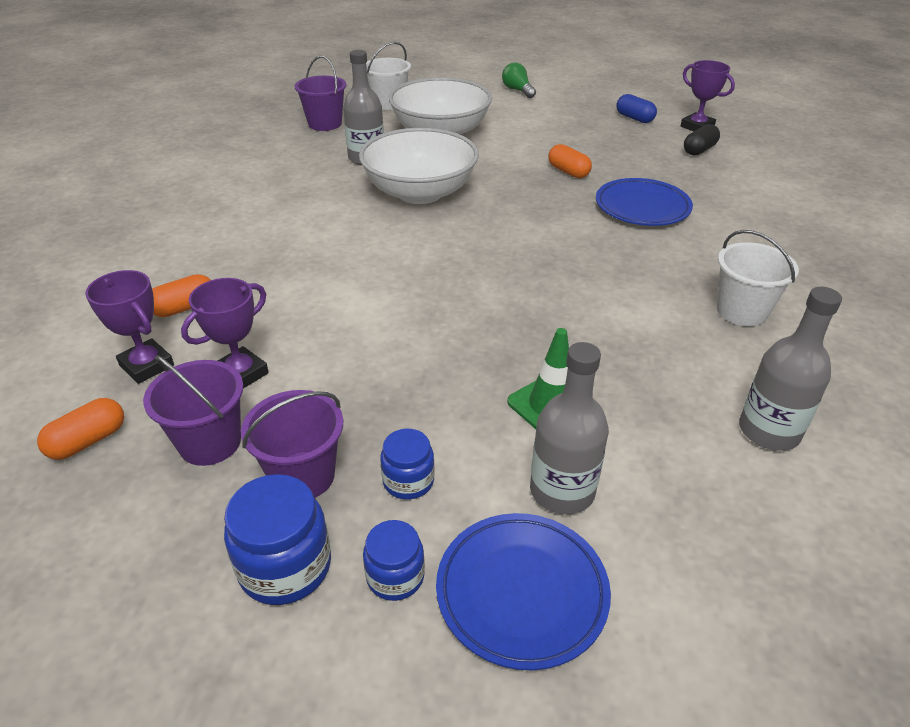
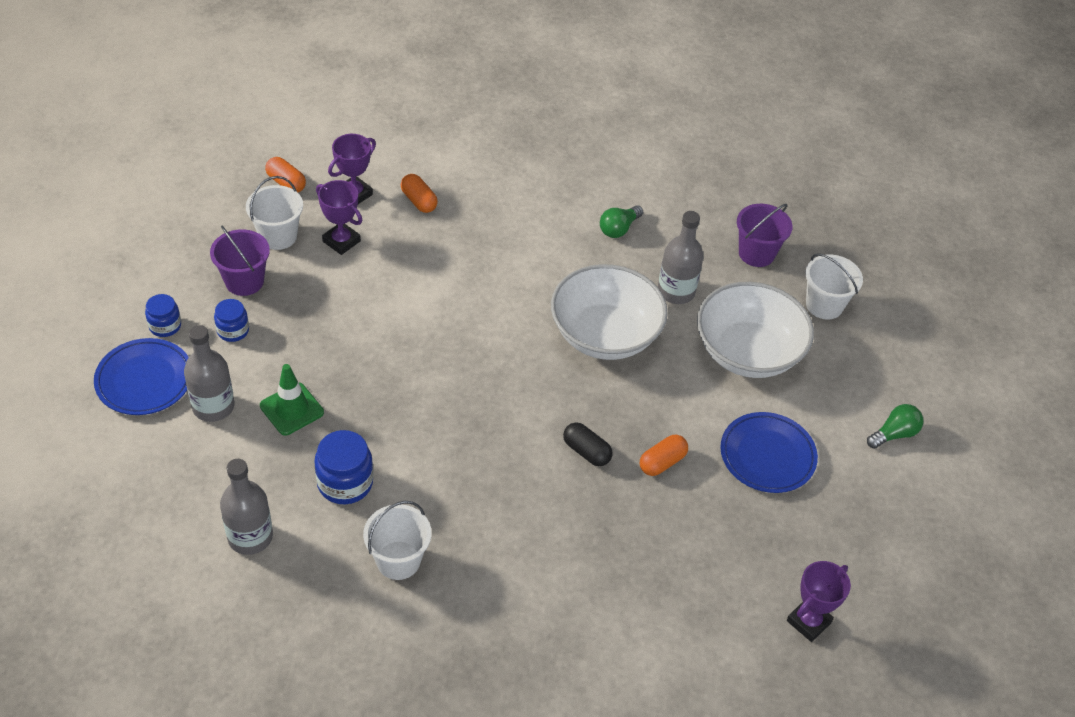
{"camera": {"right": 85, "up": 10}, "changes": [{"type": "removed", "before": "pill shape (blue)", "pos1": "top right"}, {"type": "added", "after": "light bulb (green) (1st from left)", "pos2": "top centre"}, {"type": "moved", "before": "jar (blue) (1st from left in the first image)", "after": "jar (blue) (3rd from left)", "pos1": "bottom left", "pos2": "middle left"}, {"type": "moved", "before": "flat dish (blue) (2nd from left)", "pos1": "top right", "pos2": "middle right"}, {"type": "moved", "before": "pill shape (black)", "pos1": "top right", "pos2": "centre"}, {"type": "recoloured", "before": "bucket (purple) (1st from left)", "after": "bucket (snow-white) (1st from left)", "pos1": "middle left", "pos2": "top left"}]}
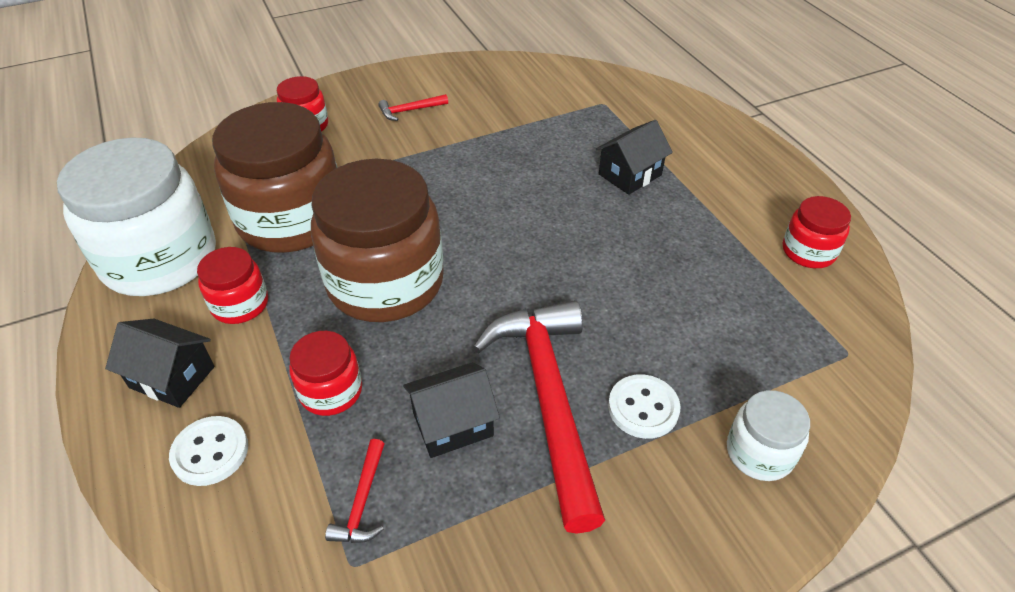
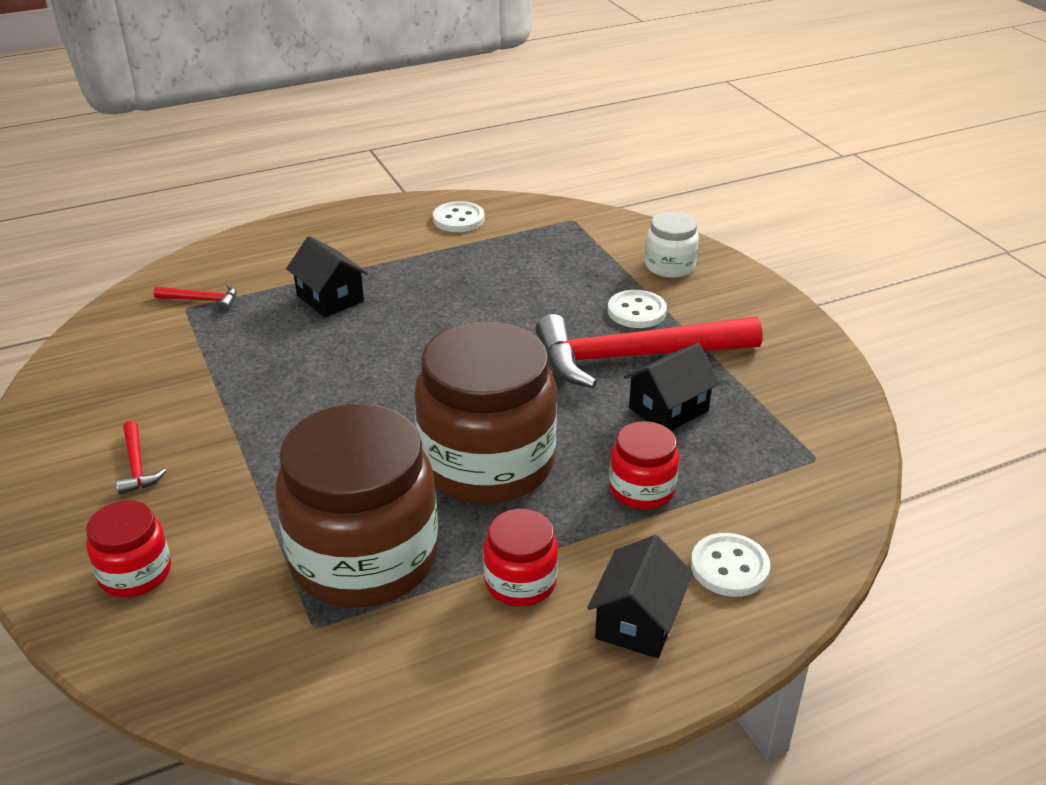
{"camera": {"right": -90, "up": -10}, "changes": [{"type": "removed", "before": "jar (snow-white) (1st from left)", "pos1": "middle left"}, {"type": "moved", "before": "hammer (scarlet) (1st from left in the first image)", "after": "hammer (scarlet) (2nd from left)", "pos1": "bottom centre", "pos2": "middle left"}, {"type": "replaced", "before": "jar (scarlet) (4th from left)", "after": "shirt button (snow-white) (1st from left)", "pos1": "middle right", "pos2": "top centre"}, {"type": "turned", "before": "toy house (black) (2nd from left in the first image)", "pos1": "bottom centre", "pos2": "centre", "turn": 75}]}
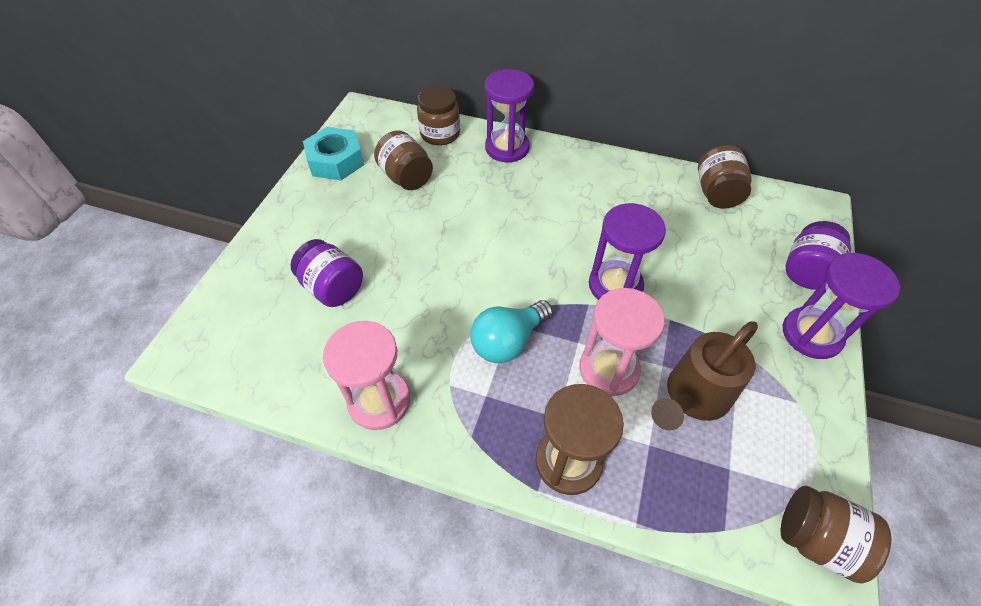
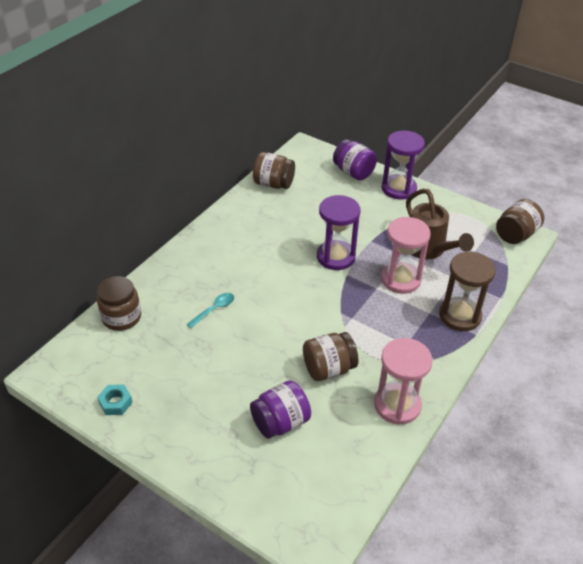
{"camera": {"right": -75, "up": -10}, "changes": [{"type": "removed", "before": "light bulb (turquoise)", "pos1": "centre"}, {"type": "removed", "before": "sand timer (purple) (1st from left)", "pos1": "top centre"}, {"type": "added", "after": "teaspoon (turquoise)", "pos2": "centre"}, {"type": "moved", "before": "jar (dark brown) (1st from left in the first image)", "after": "jar (dark brown) (3rd from left)", "pos1": "top centre", "pos2": "centre"}, {"type": "resized", "before": "hexagon nut (turquoise)", "pos1": "top centre", "pos2": "bottom left", "scale": 0.54}]}
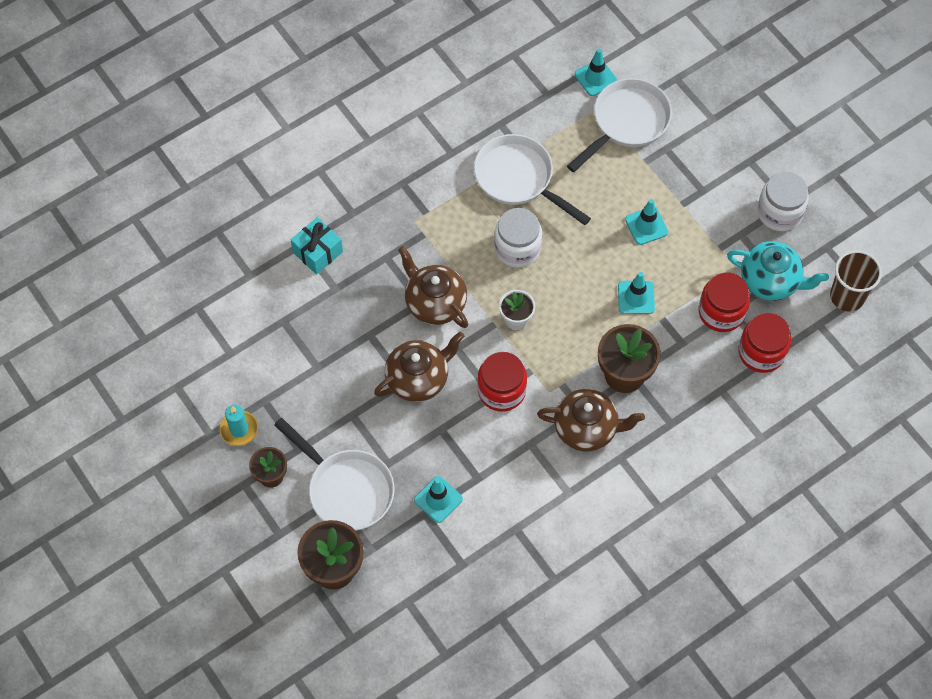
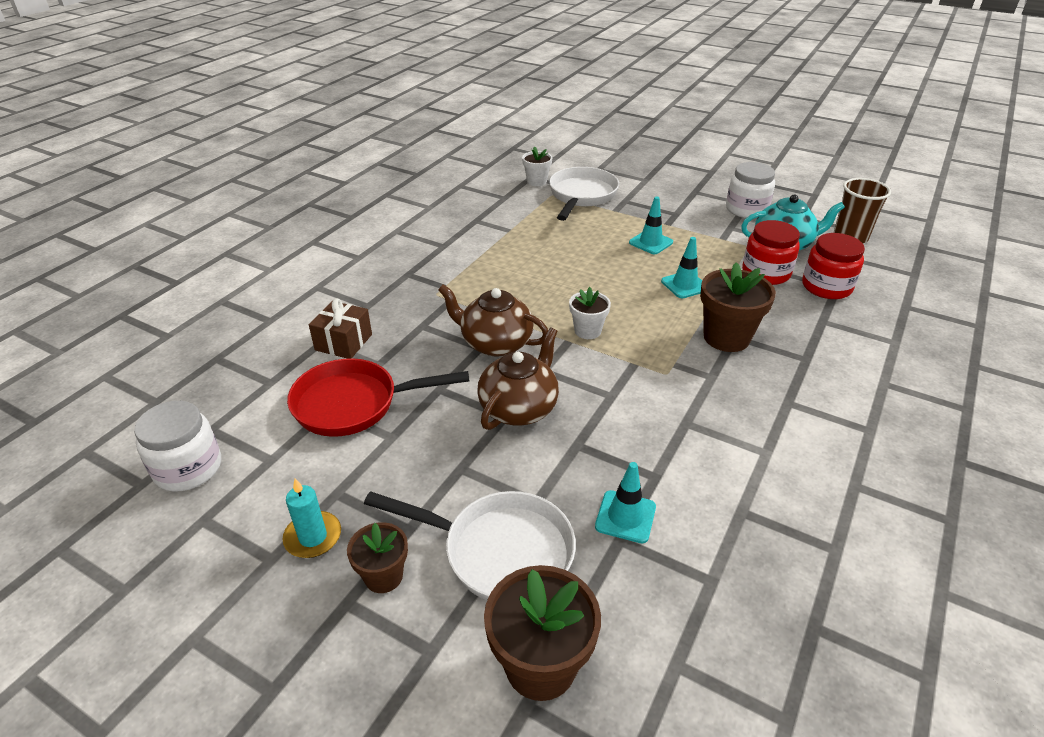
{"camera": {"right": -25, "up": -25}, "changes": [{"type": "removed", "before": "pan (snow-white) (2nd from left)", "pos1": "top centre"}, {"type": "removed", "before": "jar (scarlet) (1st from left)", "pos1": "centre"}, {"type": "removed", "before": "teapot (dark brown) (3rd from left)", "pos1": "centre"}, {"type": "added", "after": "pan (scarlet)", "pos2": "centre"}, {"type": "moved", "before": "jar (snow-white) (1st from left)", "pos1": "centre", "pos2": "middle left"}, {"type": "replaced", "before": "road cone (turquoise) (2nd from left)", "after": "potted plant (snow-white) (1st from left)", "pos1": "top centre", "pos2": "top centre"}, {"type": "recoloured", "before": "wrapped gift (turquoise)", "after": "wrapped gift (dark brown)", "pos1": "centre", "pos2": "middle left"}]}
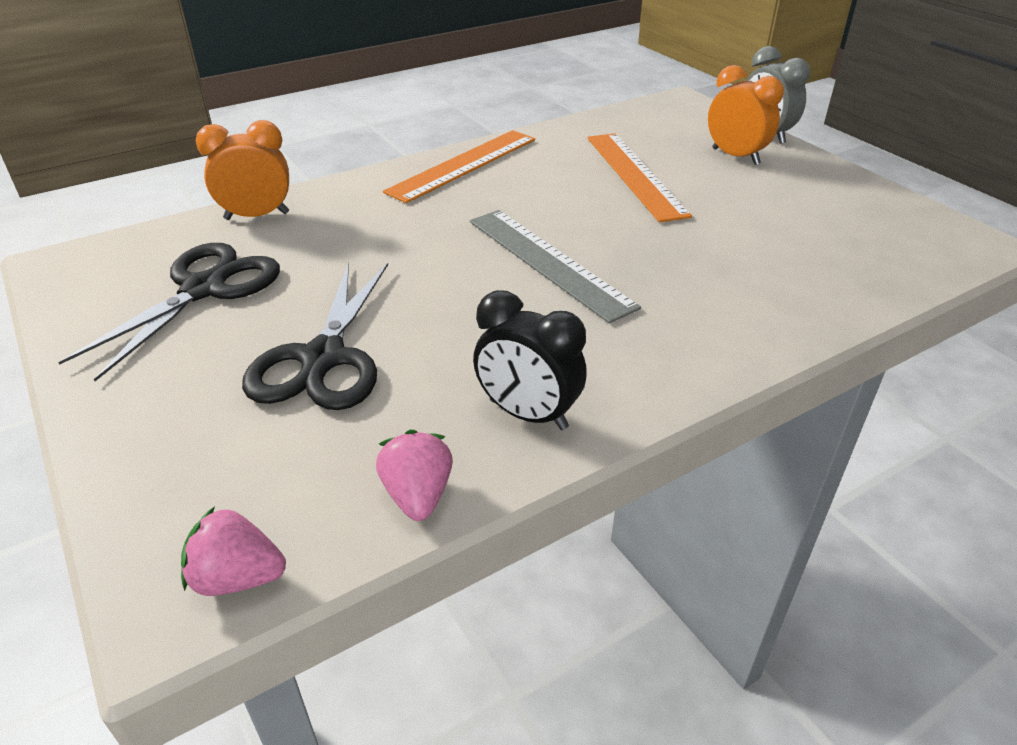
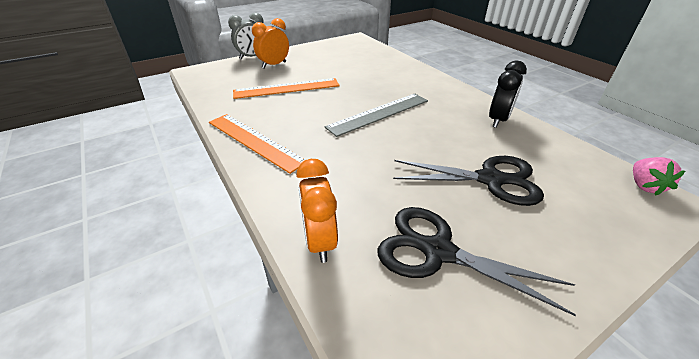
{"camera": {"right": -90, "up": 0}, "changes": [{"type": "removed", "before": "berry (pink) (2nd from left)", "pos1": "centre"}]}
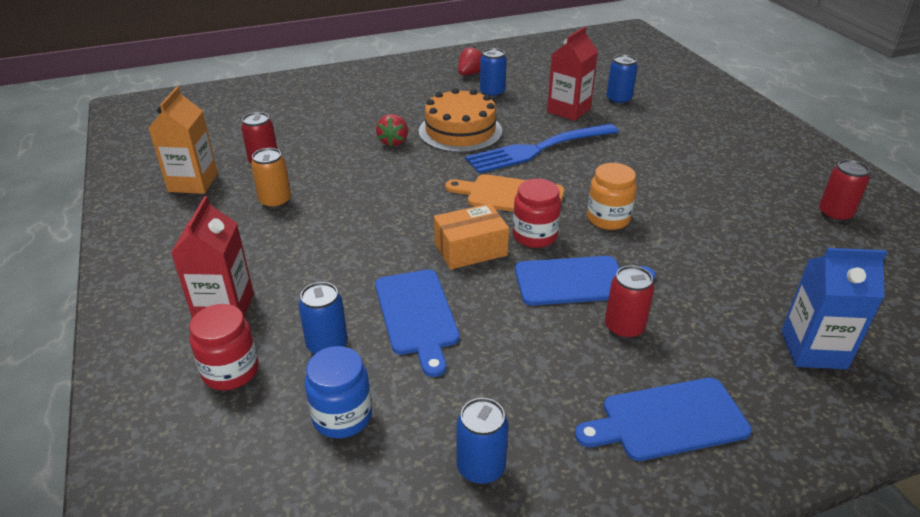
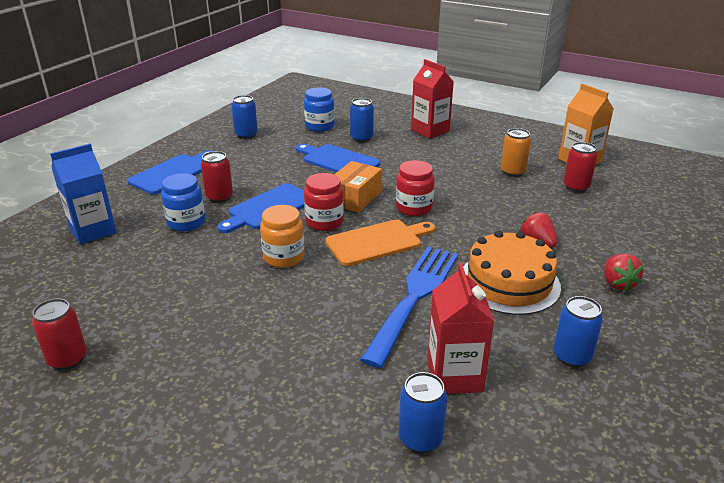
{"camera": {"right": 140, "up": -5}, "changes": [{"type": "added", "after": "jar (blue) (1st from left)", "pos2": "middle left"}, {"type": "moved", "before": "jar (scarlet) (1st from left in the first image)", "after": "jar (scarlet) (2nd from left)", "pos1": "bottom left", "pos2": "centre"}, {"type": "moved", "before": "berry (scarlet) (2nd from left)", "pos1": "top centre", "pos2": "middle right"}]}
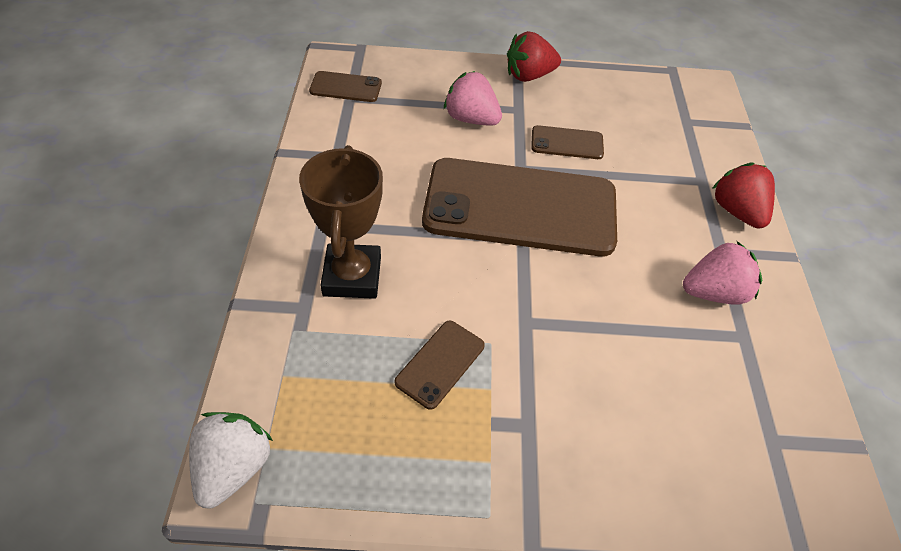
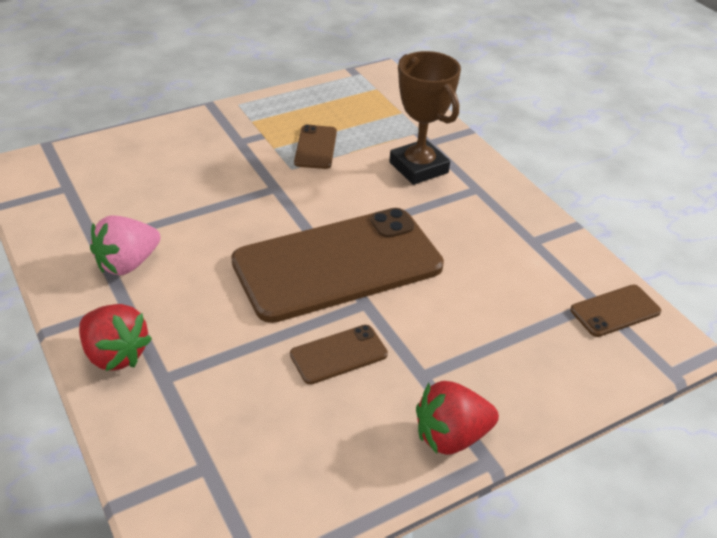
{"camera": {"right": 150, "up": -10}, "changes": [{"type": "removed", "before": "berry (snow-white)", "pos1": "bottom left"}, {"type": "removed", "before": "berry (pink) (1st from left)", "pos1": "top centre"}, {"type": "turned", "before": "berry (scarlet) (1st from left in the first image)", "pos1": "top centre", "pos2": "bottom centre", "turn": -150}]}
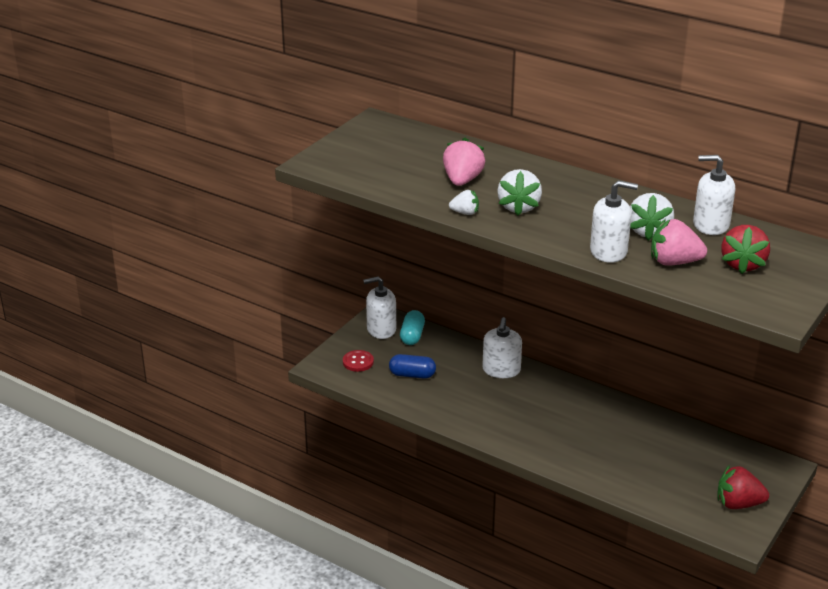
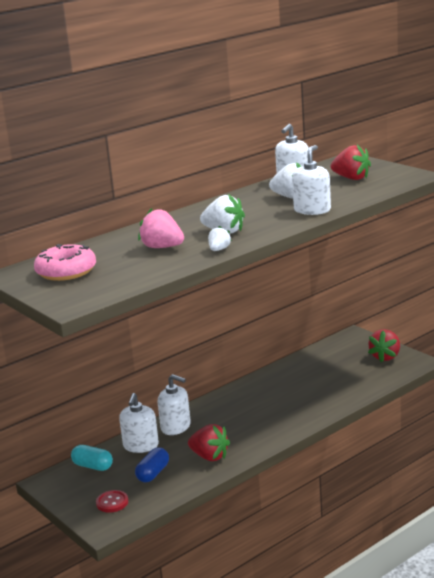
{"camera": {"right": -70, "up": -10}, "changes": [{"type": "removed", "before": "berry (pink) (2nd from left)", "pos1": "middle right"}, {"type": "added", "after": "doughnut (pink)", "pos2": "middle left"}, {"type": "added", "after": "berry (scarlet) (1st from left)", "pos2": "bottom centre"}, {"type": "moved", "before": "soap pump (snow-white) (1st from left)", "pos1": "centre", "pos2": "bottom left"}]}
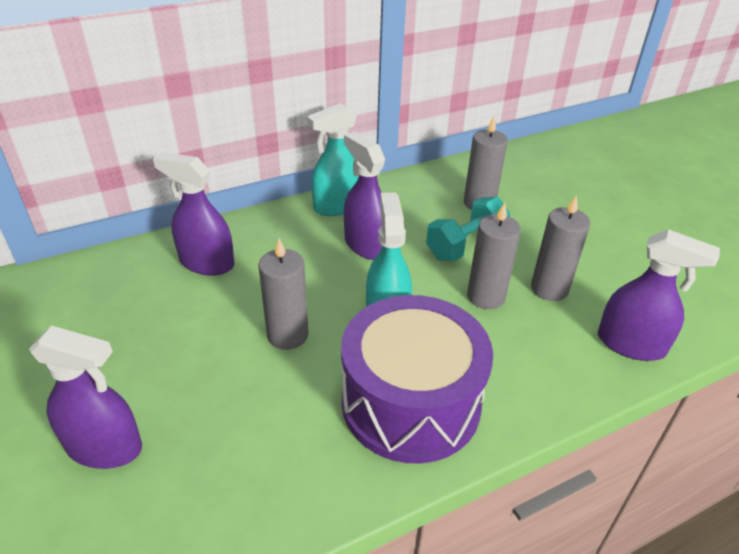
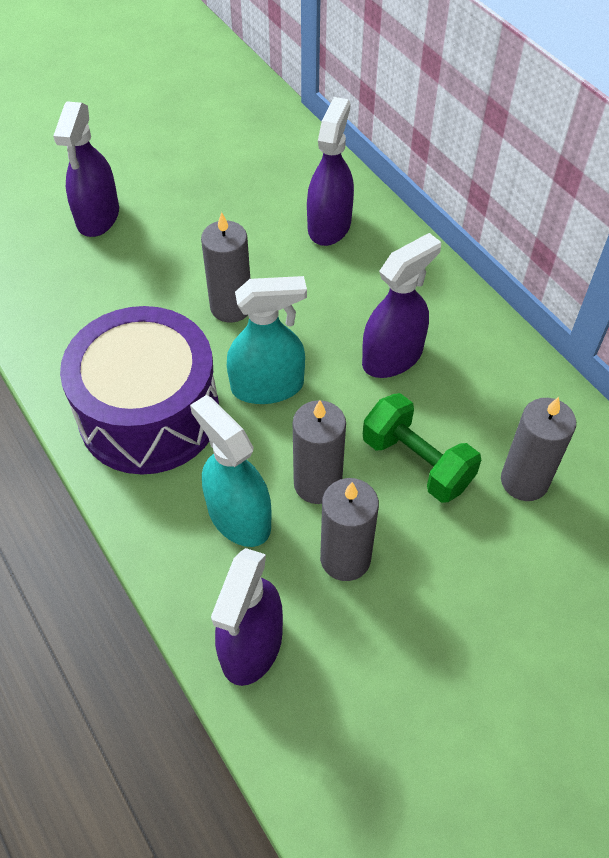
{"camera": {"right": 85, "up": 15}, "changes": [{"type": "moved", "before": "sprayer (turquoise) (1st from left)", "pos1": "top centre", "pos2": "centre"}, {"type": "recoloured", "before": "hand weight (turquoise)", "after": "hand weight (green)", "pos1": "centre", "pos2": "middle right"}]}
